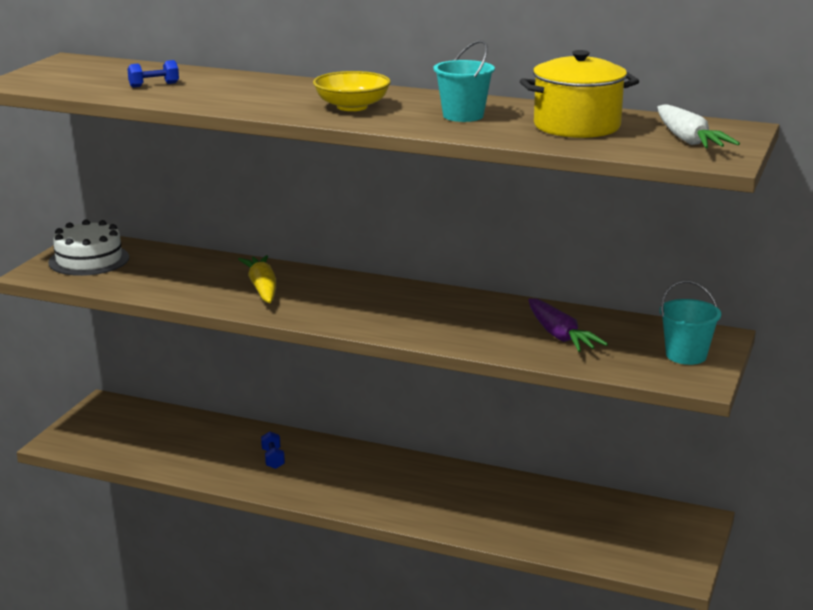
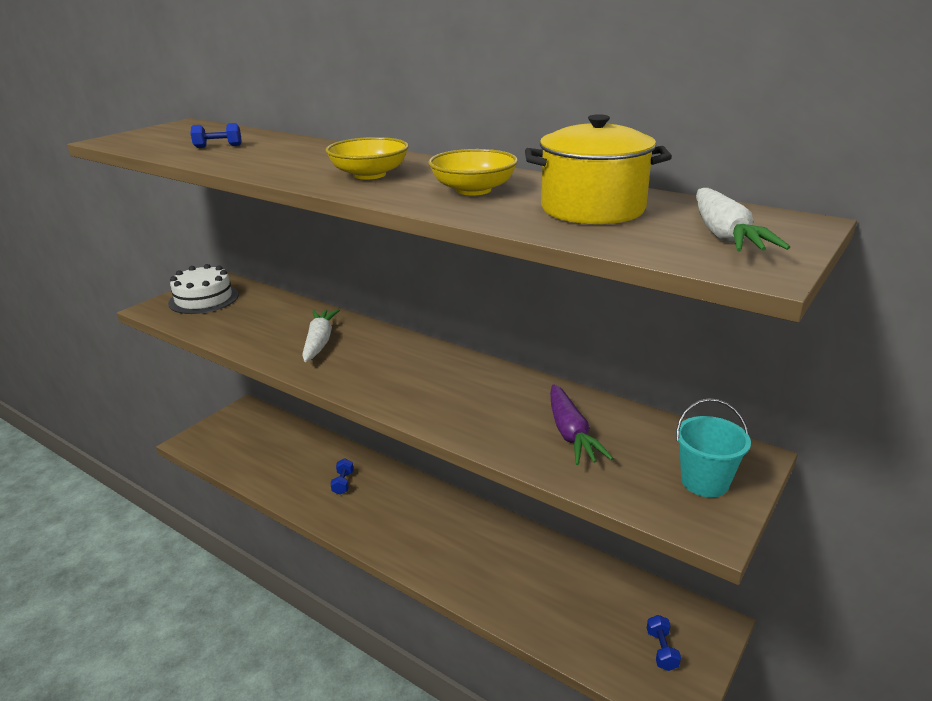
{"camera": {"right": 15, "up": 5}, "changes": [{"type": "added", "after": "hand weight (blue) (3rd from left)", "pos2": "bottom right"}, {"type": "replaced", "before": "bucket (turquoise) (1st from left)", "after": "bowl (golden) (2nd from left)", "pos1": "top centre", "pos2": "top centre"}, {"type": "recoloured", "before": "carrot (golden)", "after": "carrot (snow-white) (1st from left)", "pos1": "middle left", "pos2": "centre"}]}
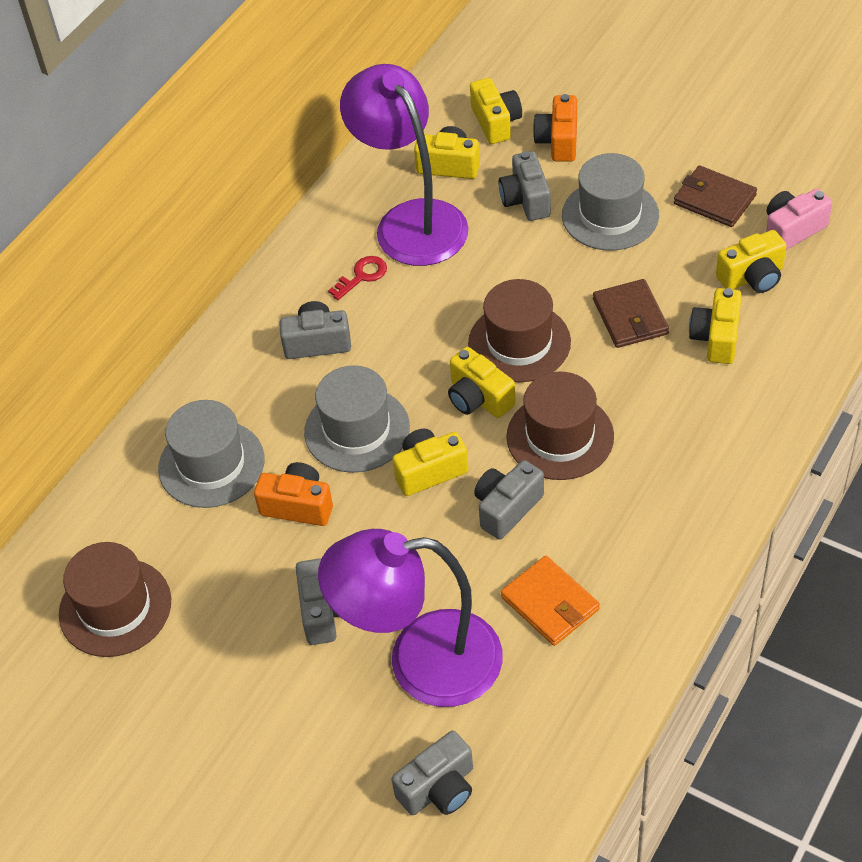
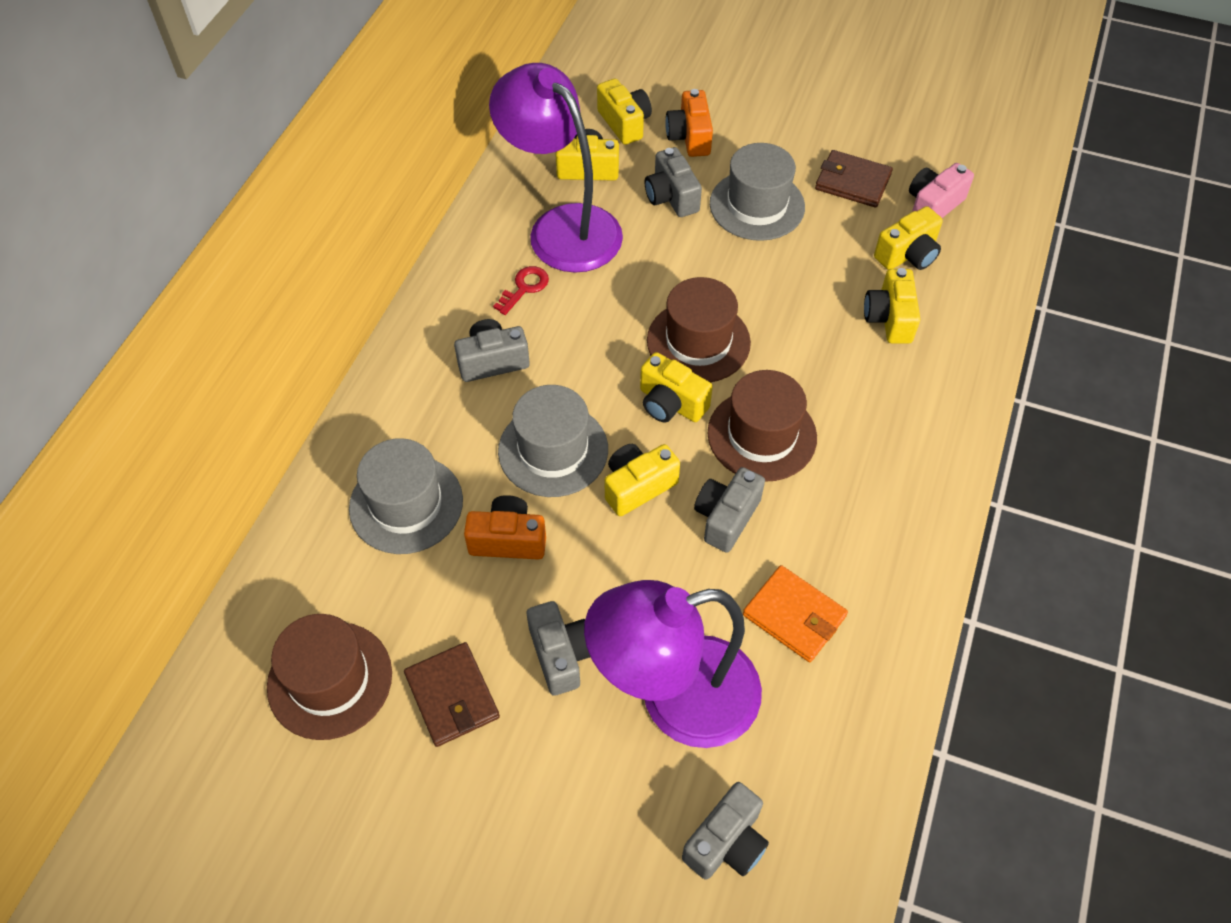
{"camera": {"right": -15, "up": 5}, "changes": [{"type": "moved", "before": "wallet (dark brown) (1st from left)", "pos1": "middle right", "pos2": "bottom centre"}]}
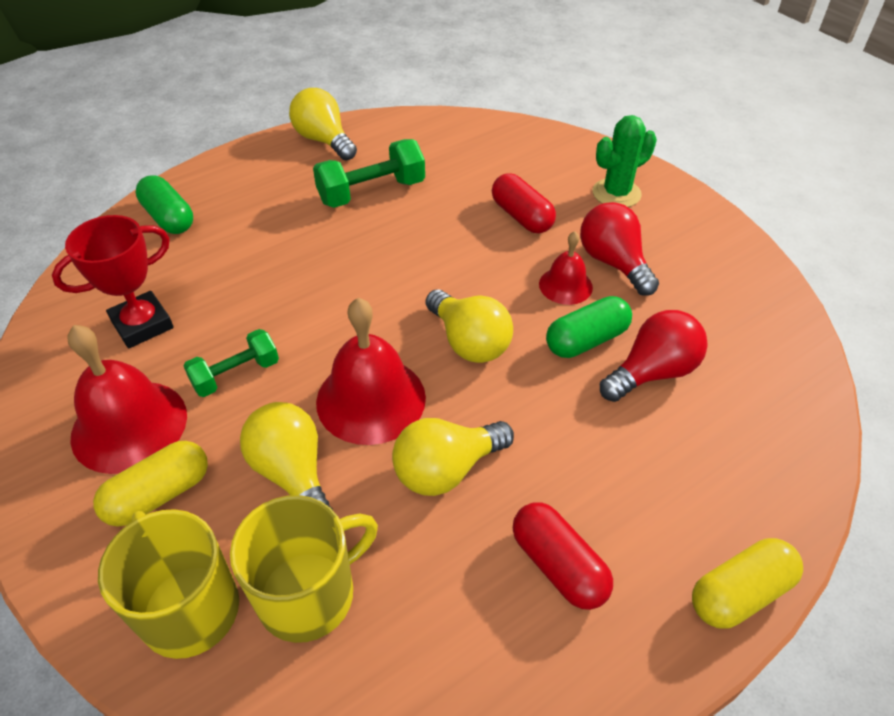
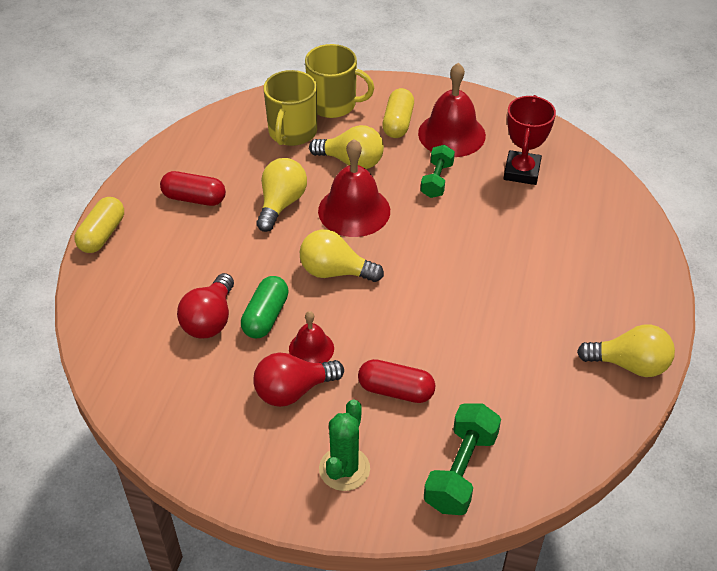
{"camera": {"right": 140, "up": 0}, "changes": [{"type": "removed", "before": "pill shape (green) (1st from left)", "pos1": "top left"}, {"type": "moved", "before": "hand weight (green) (2nd from left)", "pos1": "top centre", "pos2": "bottom centre"}, {"type": "turned", "before": "light bulb (scarlet) (1st from left in the first image)", "pos1": "middle right", "pos2": "centre", "turn": 135}]}
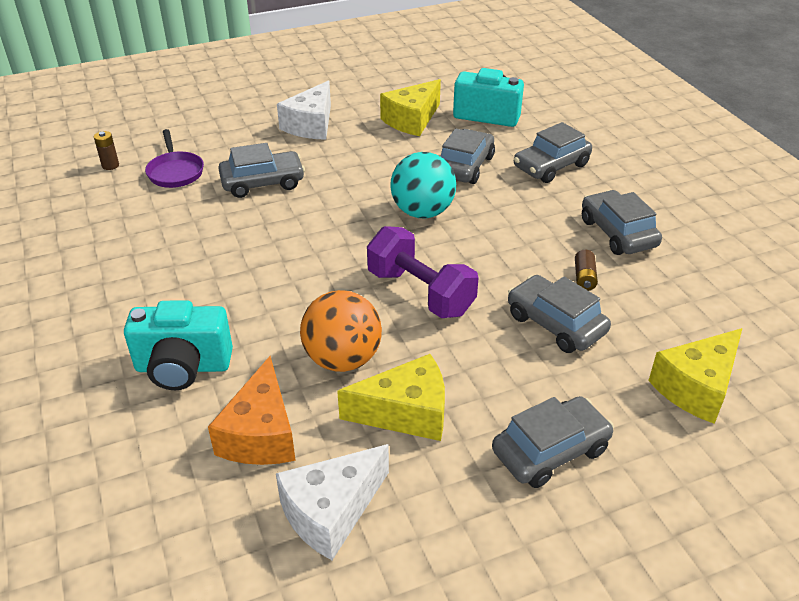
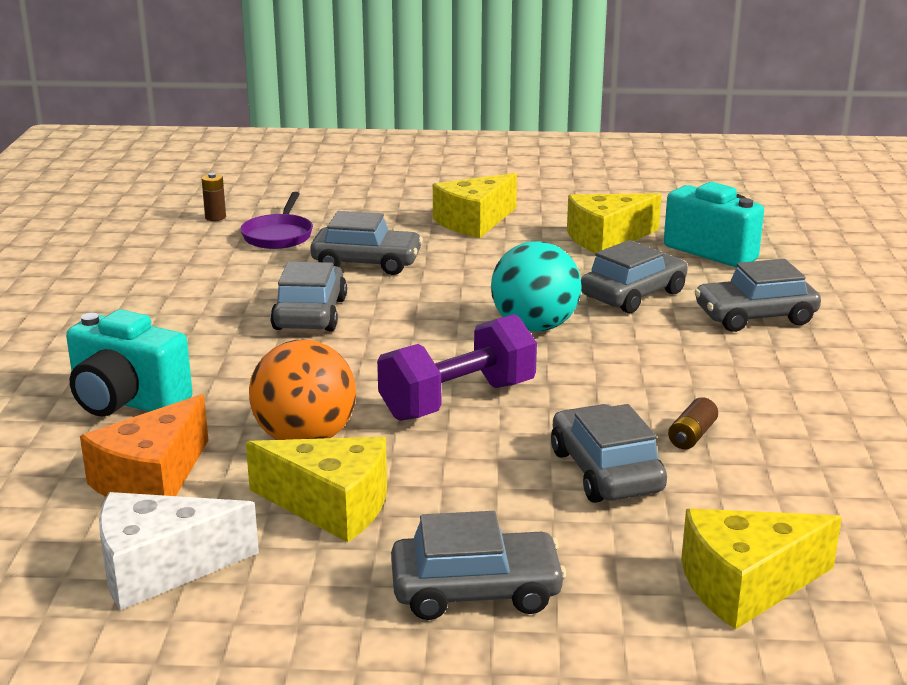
{"camera": {"right": 25, "up": -15}, "changes": [{"type": "moved", "before": "automobile (gray) (6th from left in the first image)", "after": "automobile (gray) (1st from left)", "pos1": "middle right", "pos2": "centre"}, {"type": "recoloured", "before": "piece of cheese (snow-white) (1st from left)", "after": "piece of cheese (golden) (2nd from left)", "pos1": "top centre", "pos2": "top centre"}, {"type": "turned", "before": "hand weight (purple)", "pos1": "centre", "pos2": "centre", "turn": 75}]}
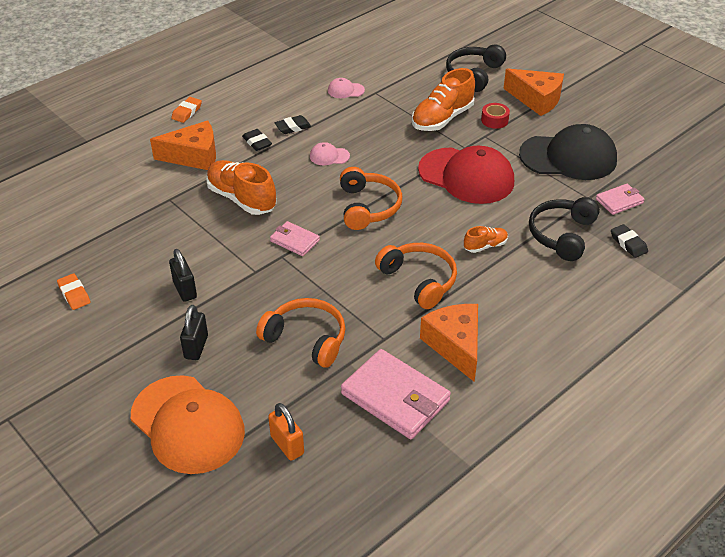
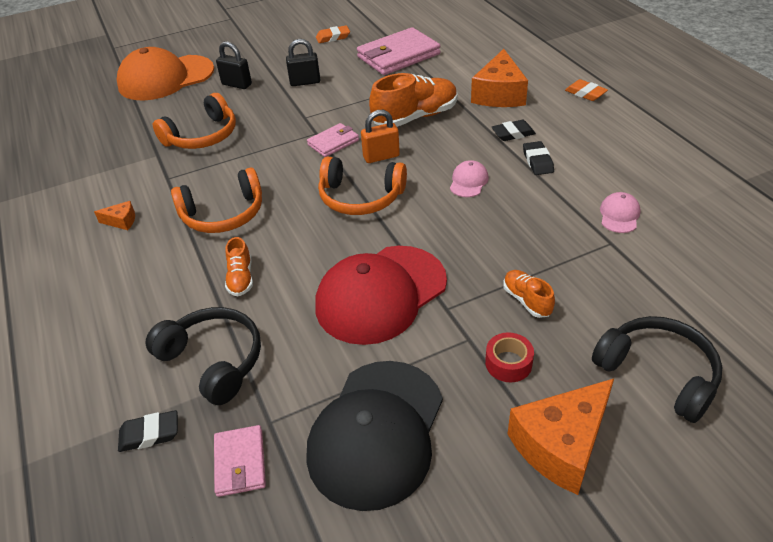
{"camera": {"right": 110, "up": 0}, "changes": [{"type": "moved", "before": "lock (bright orange)", "pos1": "bottom centre", "pos2": "top centre"}, {"type": "moved", "before": "wallet (pink) (2nd from left in the first image)", "after": "wallet (pink) (3rd from left)", "pos1": "bottom centre", "pos2": "top centre"}, {"type": "resized", "before": "shoe (bright orange) (2nd from left in the first image)", "pos1": "top centre", "pos2": "middle right", "scale": 0.51}, {"type": "resized", "before": "piece of cheese (bright orange) (2nd from left in the first image)", "pos1": "centre", "pos2": "middle left", "scale": 0.45}]}
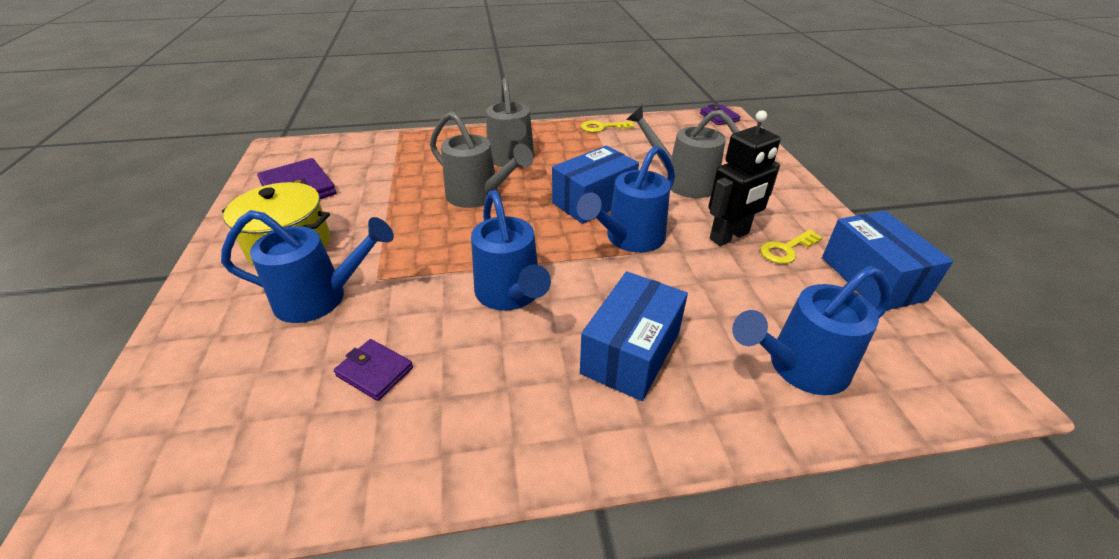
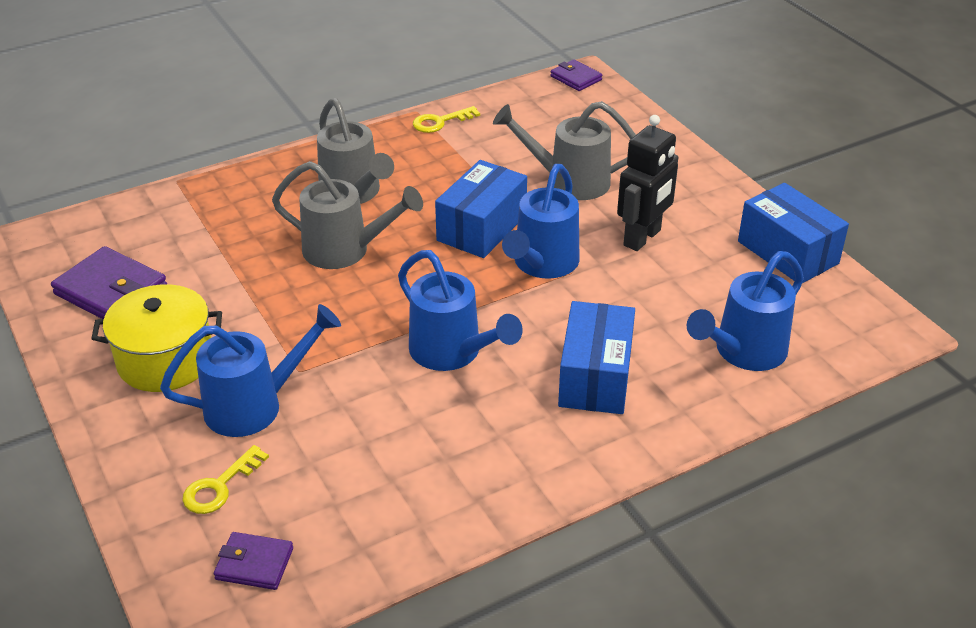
{"camera": {"right": -20, "up": 0}, "changes": [{"type": "moved", "before": "wallet (purple) (2nd from left)", "pos1": "centre", "pos2": "bottom left"}, {"type": "moved", "before": "key (golden) (2nd from left in the first image)", "after": "key (golden) (1st from left)", "pos1": "middle right", "pos2": "bottom left"}]}
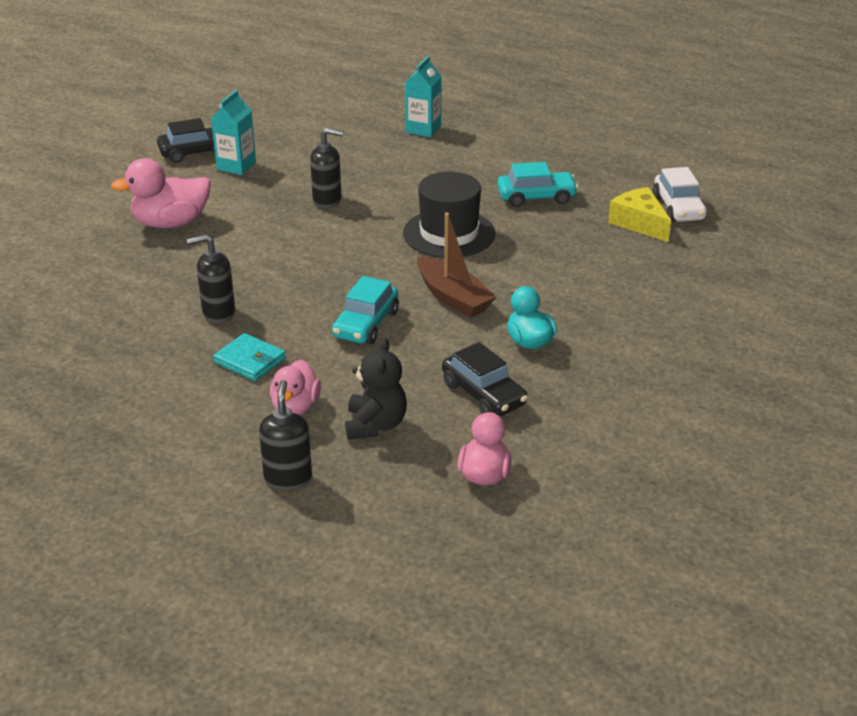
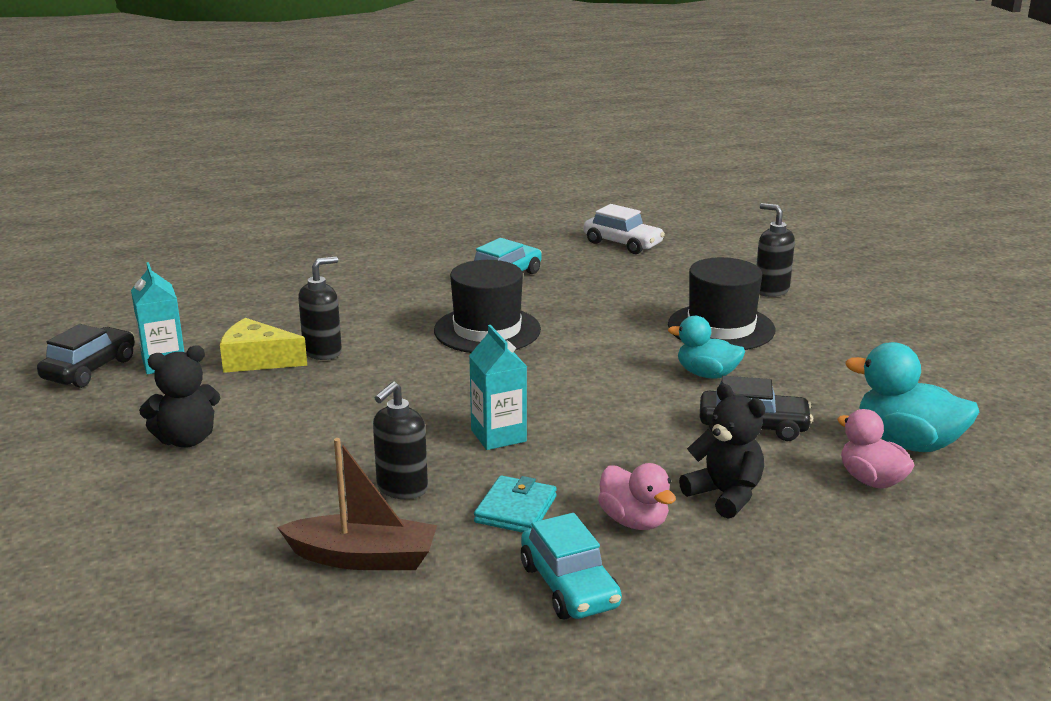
{"camera": {"right": -45, "up": -10}, "changes": [{"type": "added", "after": "hat (black) (2nd from left)", "pos2": "middle right"}, {"type": "added", "after": "duck (turquoise) (2nd from left)", "pos2": "middle right"}, {"type": "moved", "before": "soap pump (black) (2nd from left in the first image)", "after": "soap pump (black) (3rd from left)", "pos1": "middle left", "pos2": "middle right"}, {"type": "moved", "before": "automobile (turquoise) (1st from left in the first image)", "after": "automobile (turquoise) (2nd from left)", "pos1": "centre", "pos2": "bottom centre"}, {"type": "moved", "before": "carton (turquoise) (2nd from left)", "pos1": "top centre", "pos2": "centre"}, {"type": "moved", "before": "toy boat (dark brown)", "pos1": "centre", "pos2": "bottom centre"}, {"type": "moved", "before": "piece of cheese (golden)", "pos1": "top right", "pos2": "middle left"}, {"type": "replaced", "before": "duck (pink) (1st from left)", "after": "stuffed bear (black) (1st from left)", "pos1": "top left", "pos2": "middle left"}, {"type": "turned", "before": "wallet (turquoise)", "pos1": "middle left", "pos2": "bottom centre", "turn": -60}]}
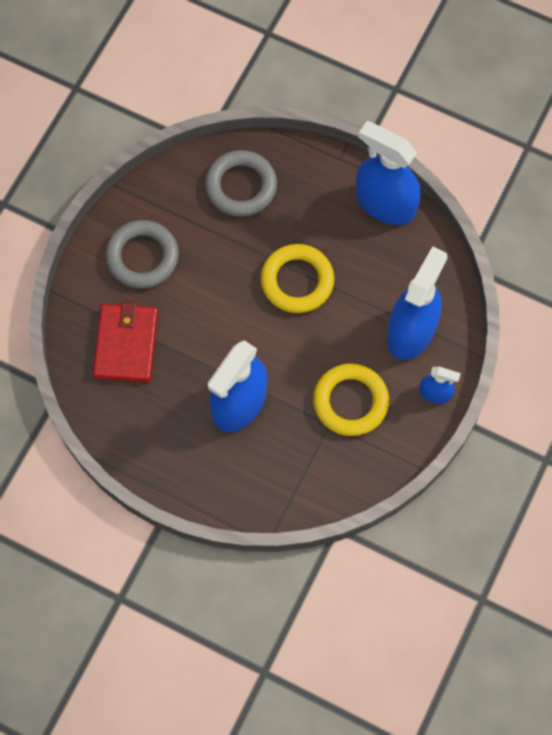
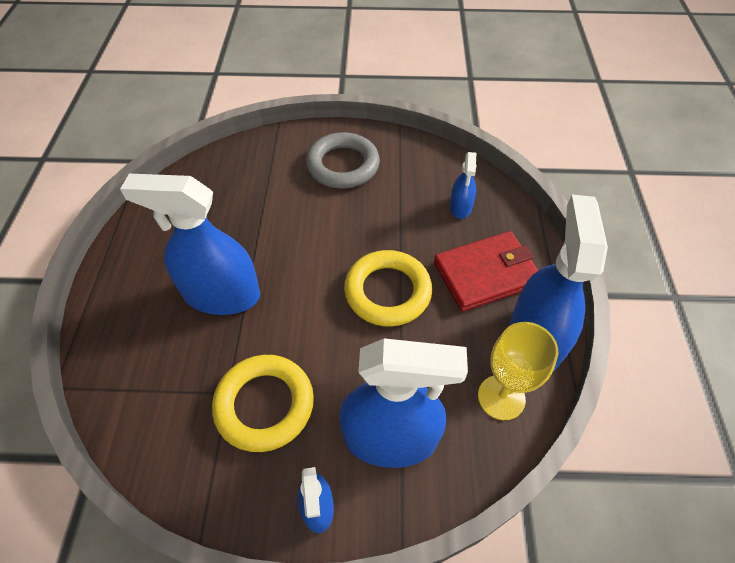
{"camera": {"right": 65, "up": -15}, "changes": [{"type": "added", "after": "wine glass (golden)", "pos2": "middle right"}, {"type": "moved", "before": "wallet (scarlet)", "pos1": "middle left", "pos2": "centre"}, {"type": "replaced", "before": "torus (gray) (2nd from left)", "after": "sprayer (blue) (4th from left)", "pos1": "top centre", "pos2": "top centre"}]}
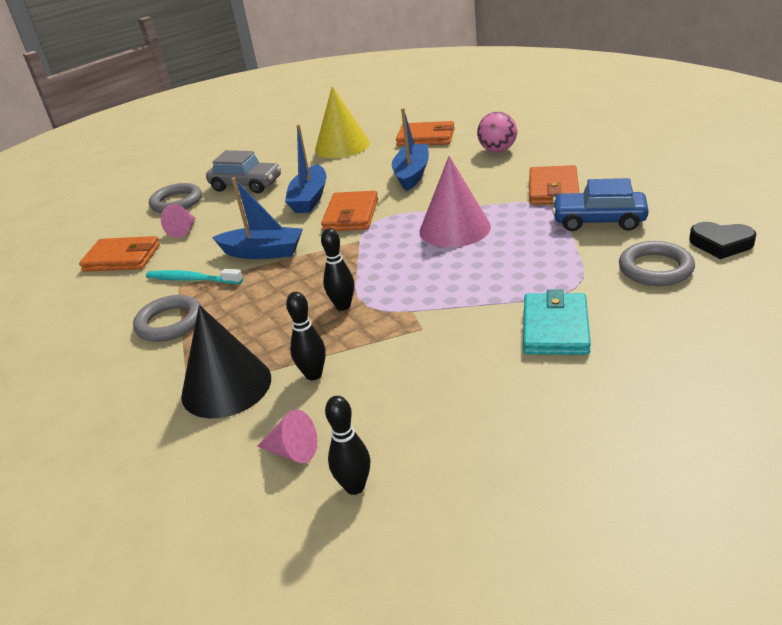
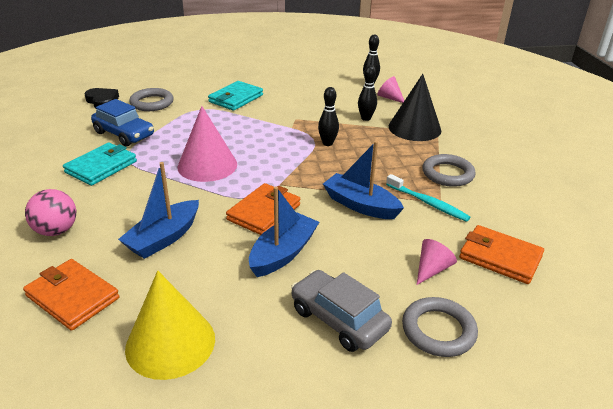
{"camera": {"right": -160, "up": 0}, "changes": [{"type": "recoloured", "before": "wallet (bright orange) (4th from left)", "after": "wallet (turquoise) (1st from left)", "pos1": "top right", "pos2": "middle left"}]}
